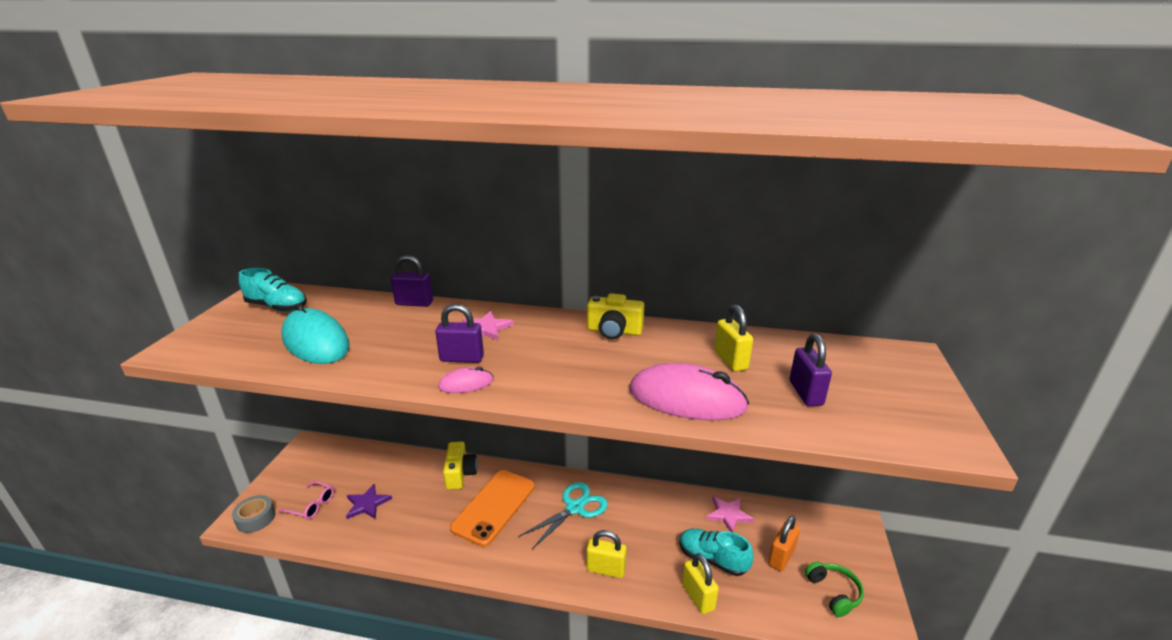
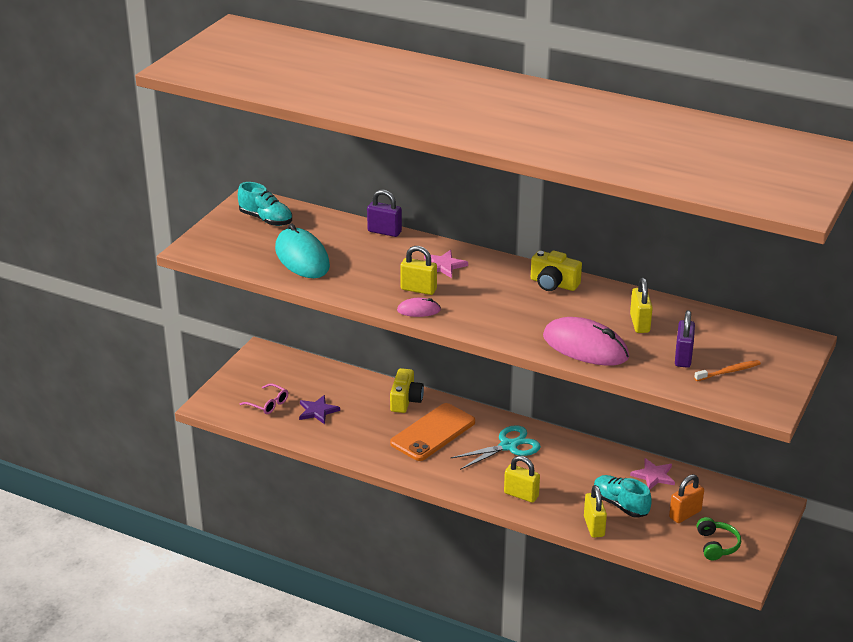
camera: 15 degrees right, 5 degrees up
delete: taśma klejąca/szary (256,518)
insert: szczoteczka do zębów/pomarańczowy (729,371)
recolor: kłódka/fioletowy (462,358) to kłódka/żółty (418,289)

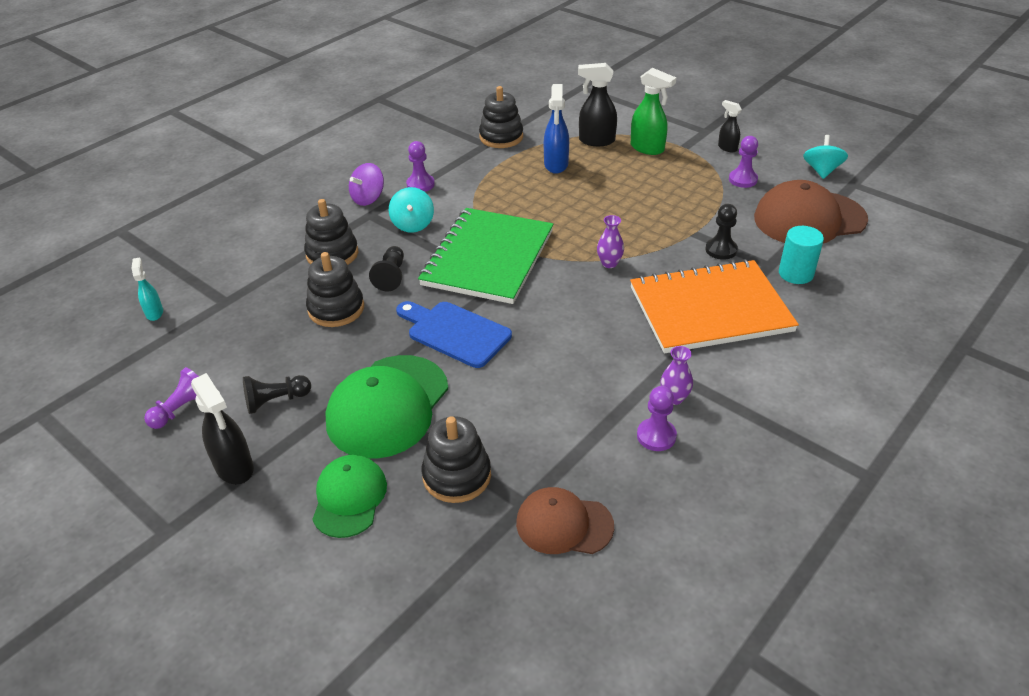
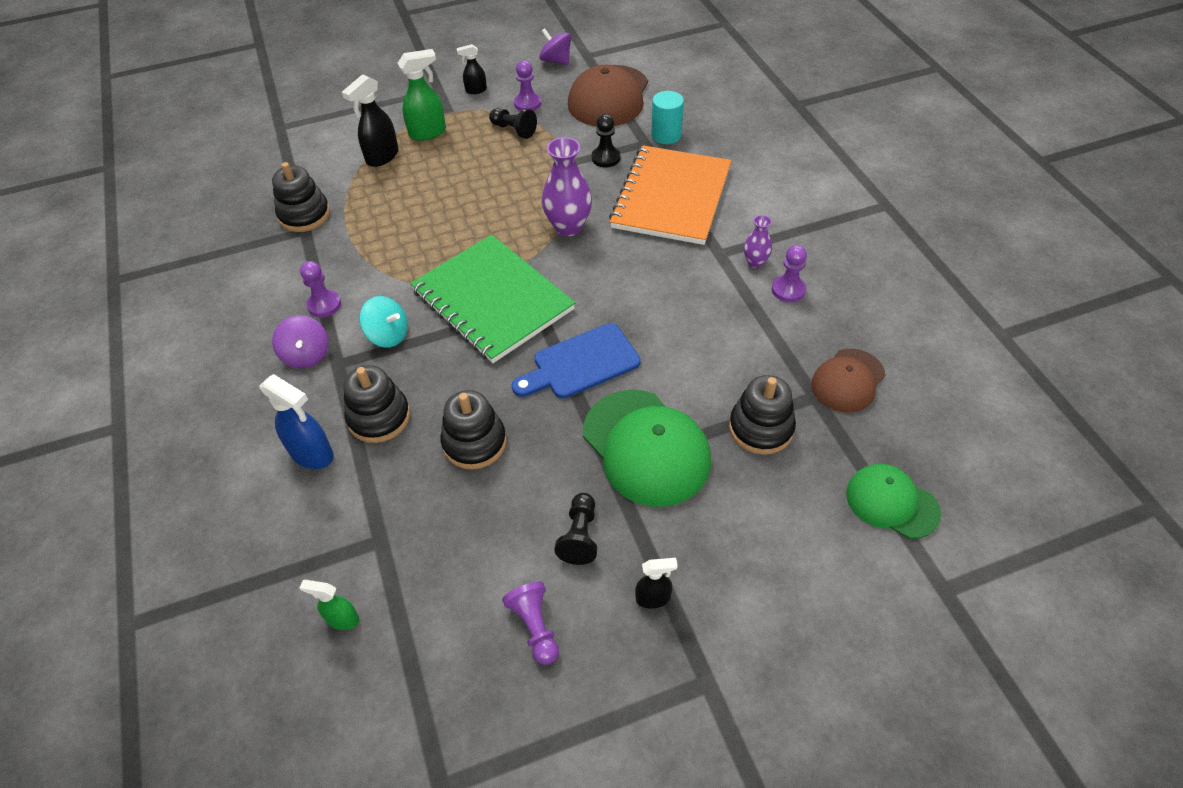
camera: 60 degrees left, 10 degrees up
move: spryskiwacz/niebieski (556,165) to (312,454); pionek/czarny (391,276) to (513,130); czapka/zielony (349,498) to (891,502)
recolor: bączek/turkusowy (821,171) to bączek/fioletowy (556,61); spryskiwacz/turkusowy (154,313) to spryskiwacz/zielony (342,619)
resize: wazon/fioletowy (609,263) = (568,227) x1.85; spryskiwacz/czarny (234,467) = (653,598) x0.59

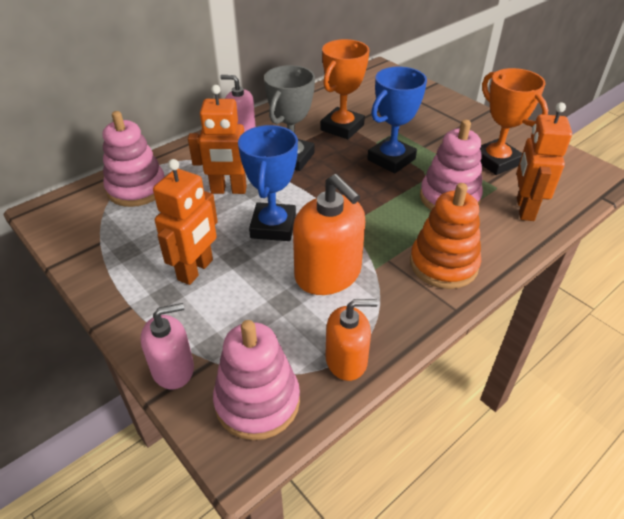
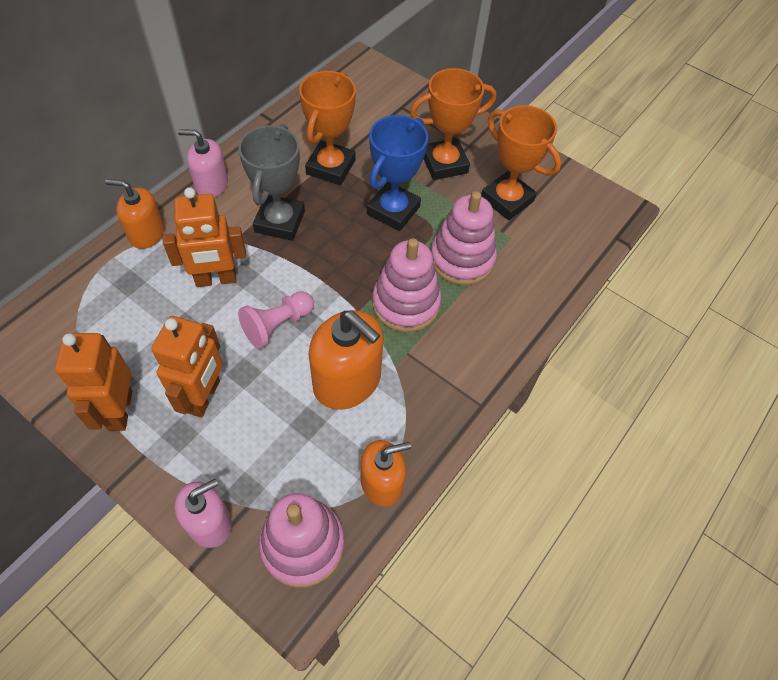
camera: 15 degrees left, 15 degrees up
delete: zabawka nakładanka/pomarańczowy (443,264)
insert: puchar/pomarańczowy (444,163); dozownik mydła/pomarańczowy (146,233)
move: robot/pomarańczowy (524,209) to (119,410); zabawka nakładanka/różowy (136,188) to (406,304)
replace: puchar/niebieski (273,226) to pionek/różowy (277,325)

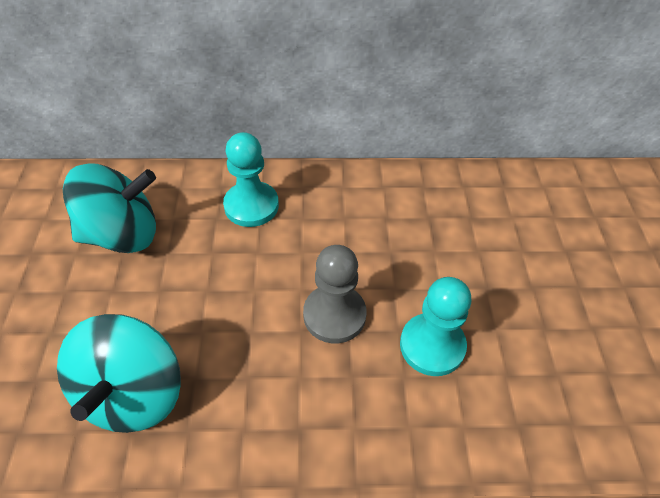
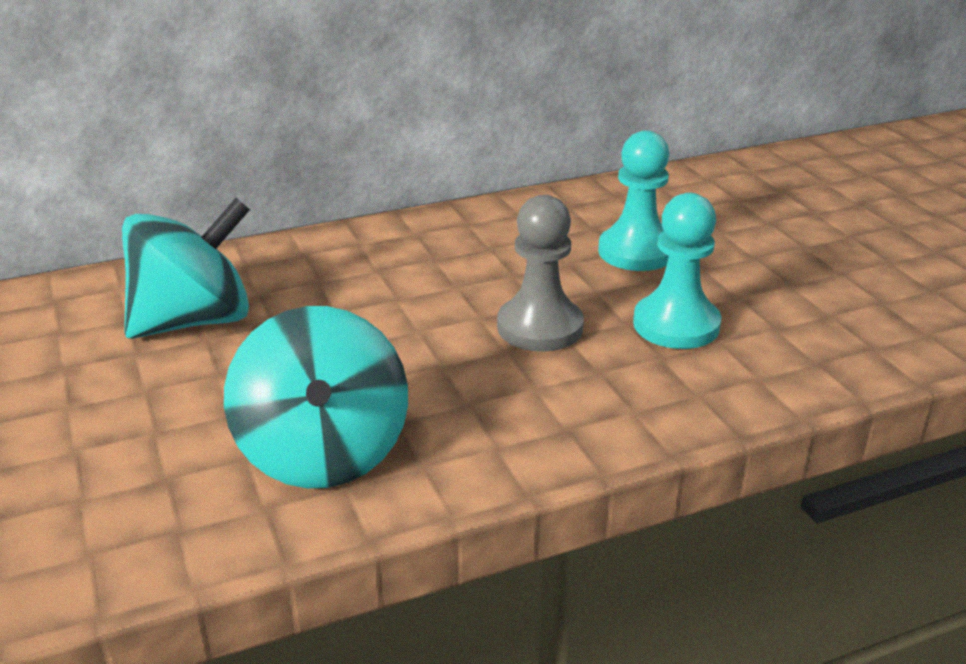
camera: 20 degrees left, 20 degrees down
move: pionek/turkusowy (251,206) to (636,252)

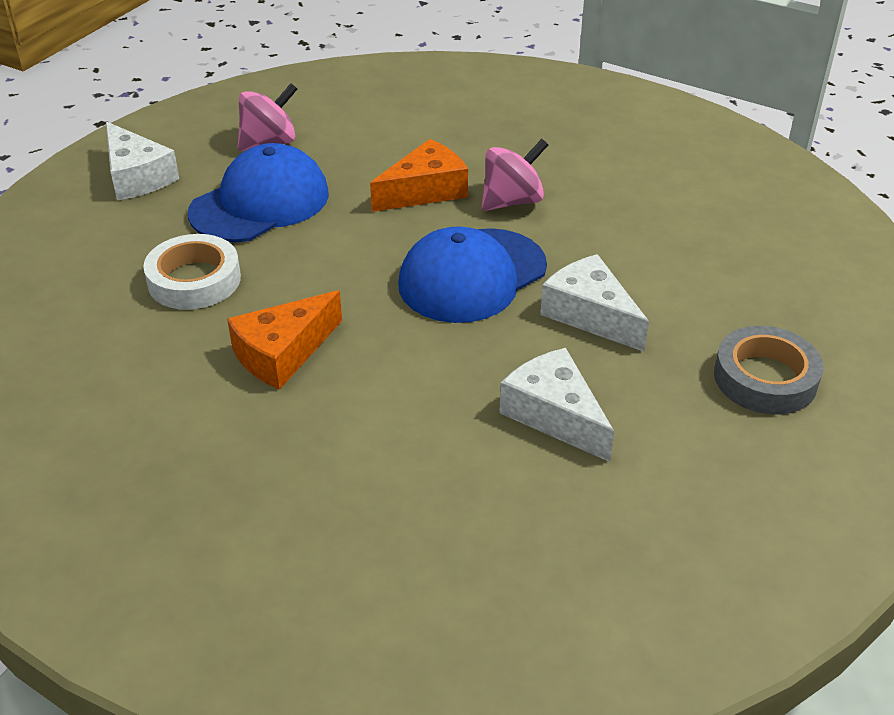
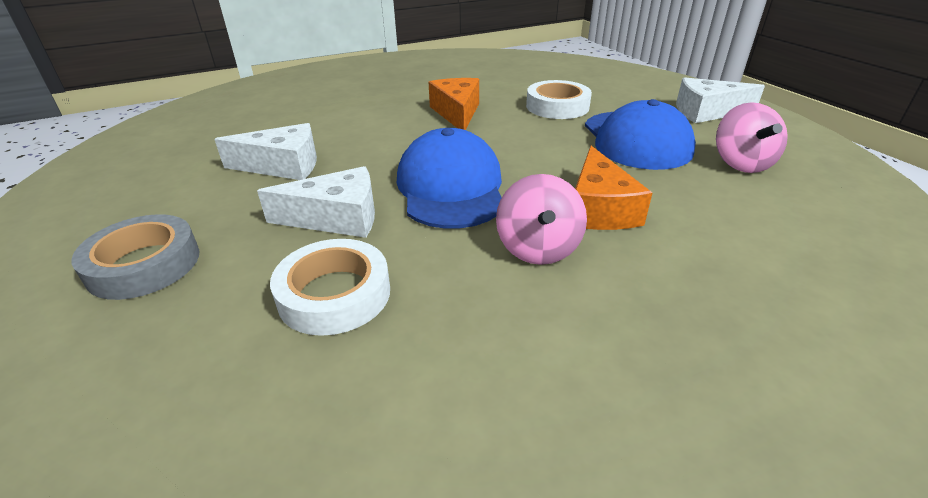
camera: 125 degrees right, 5 degrees down
insert: taśma klejąca/biały (334,294)

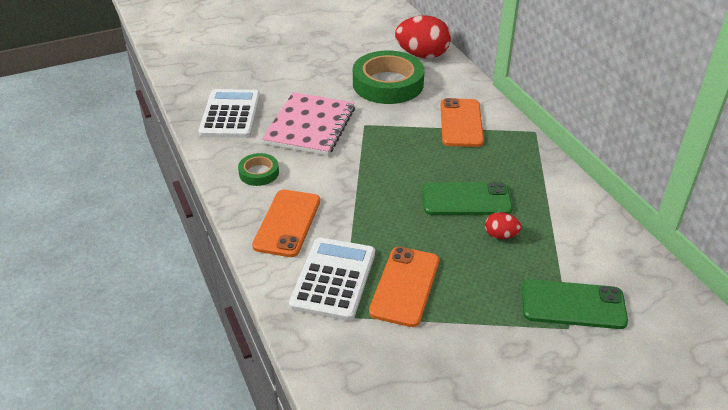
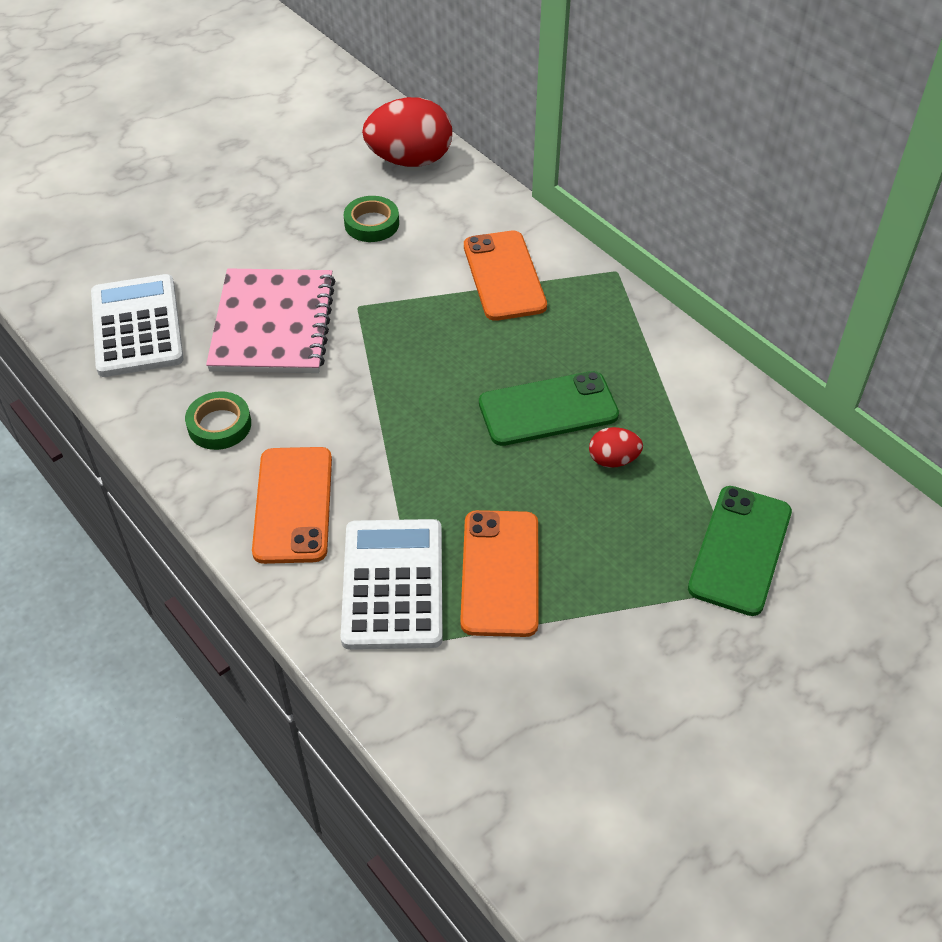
camera: 15 degrees left, 10 degrees up
rotate: telefon/zielony (573,304) = (740,550) 60 degrees counterclockwise
resize: taśma klejąca/zielony (388,84) = (371,224) x0.48

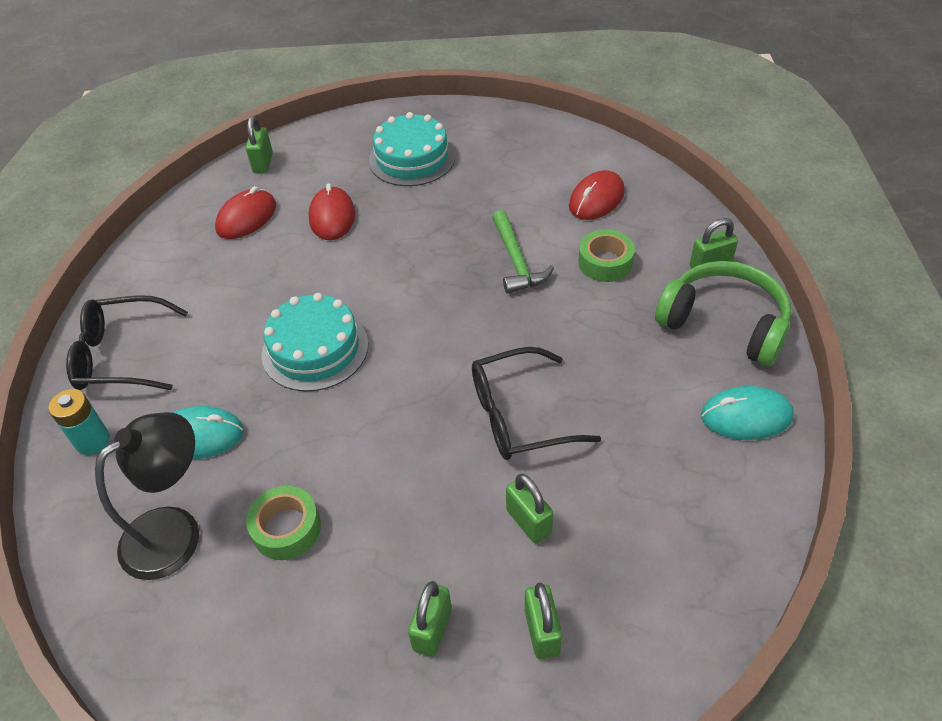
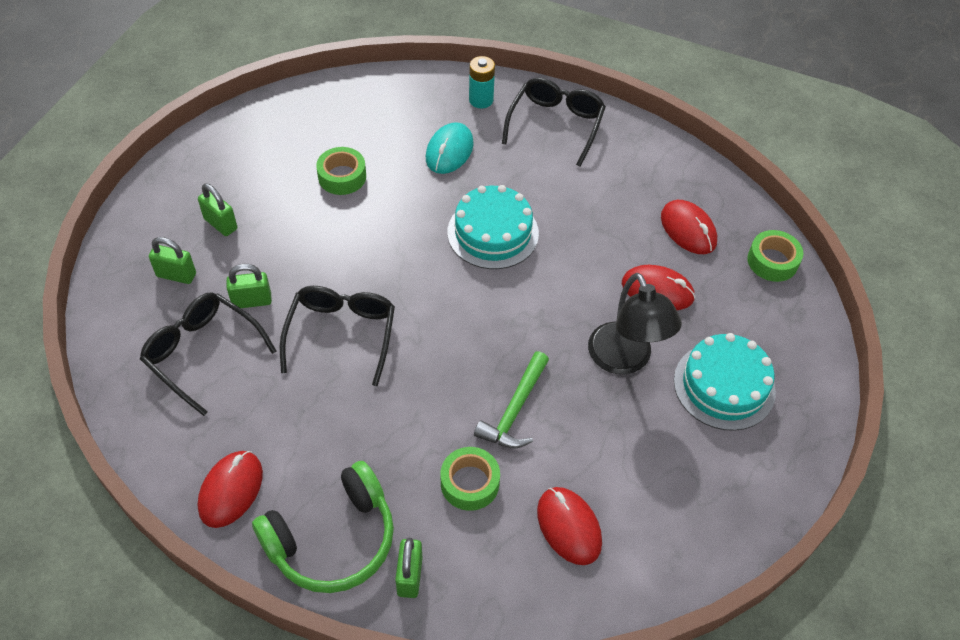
camera: 110 degrees right, 5 degrees up
insert: okulary/czarny (202,353)
move: lampka/czarny (175,531) to (625,360)
replace: kłódka/zielony (263,163) to taśma klejąca/zielony (772,261)
recolor: myszka/turkusowy (746,416) to myszka/czerwony (231,490)
rotate: młotek/zielony (516,261) = (515,410) 75 degrees counterclockwise

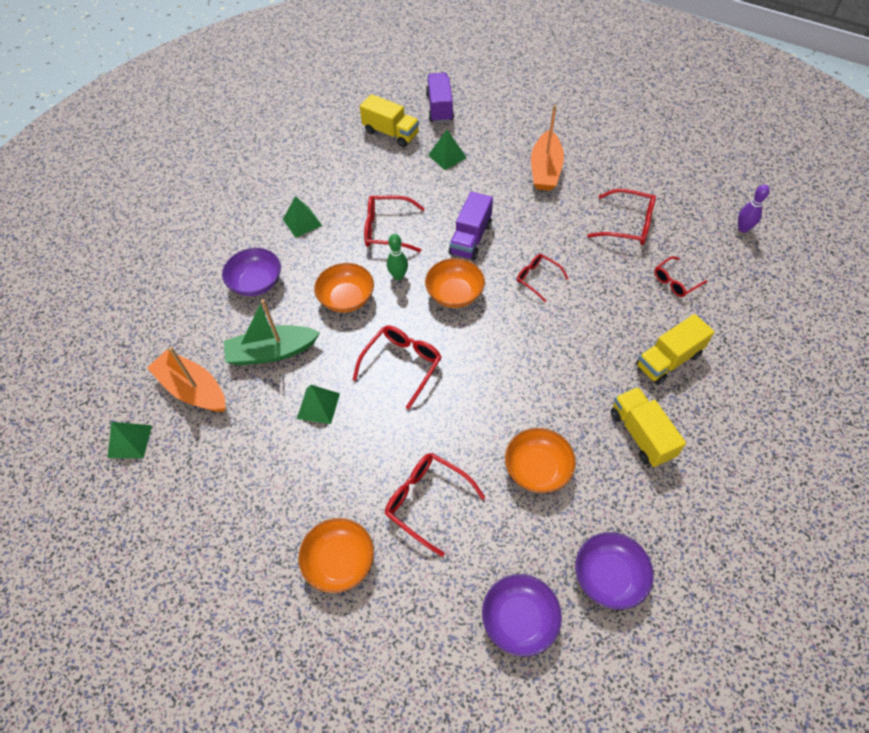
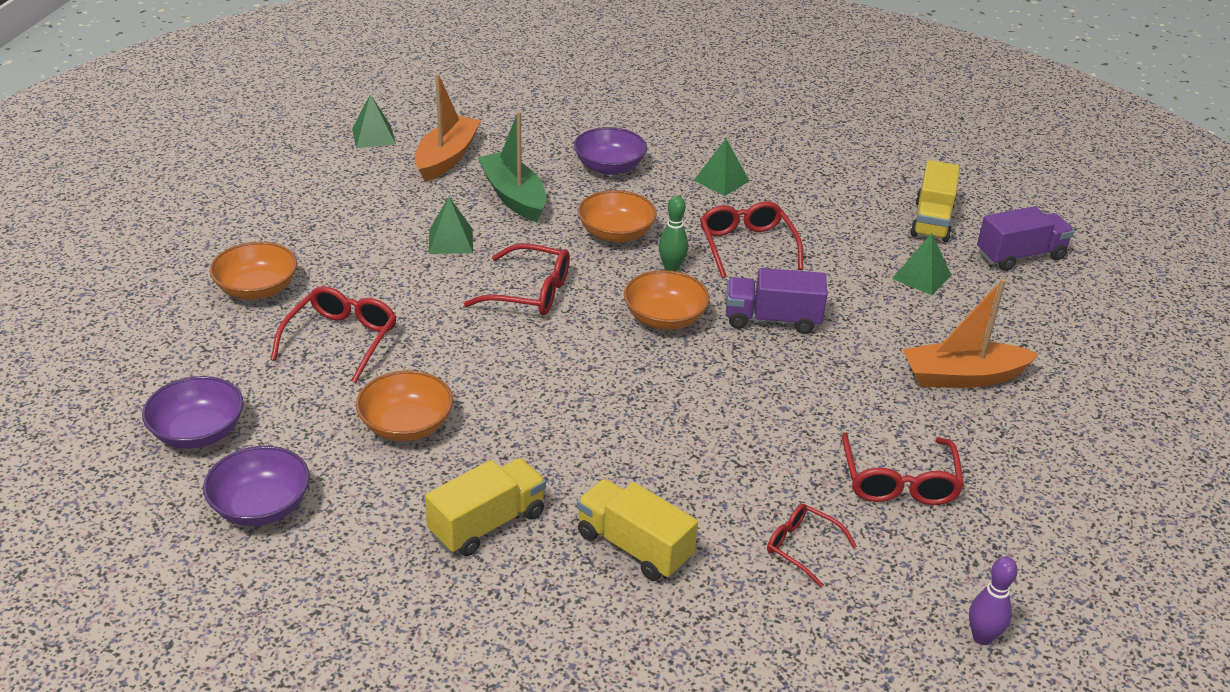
camera: 70 degrees right, 20 degrees down
delete: okulary/czerwony (537,278)

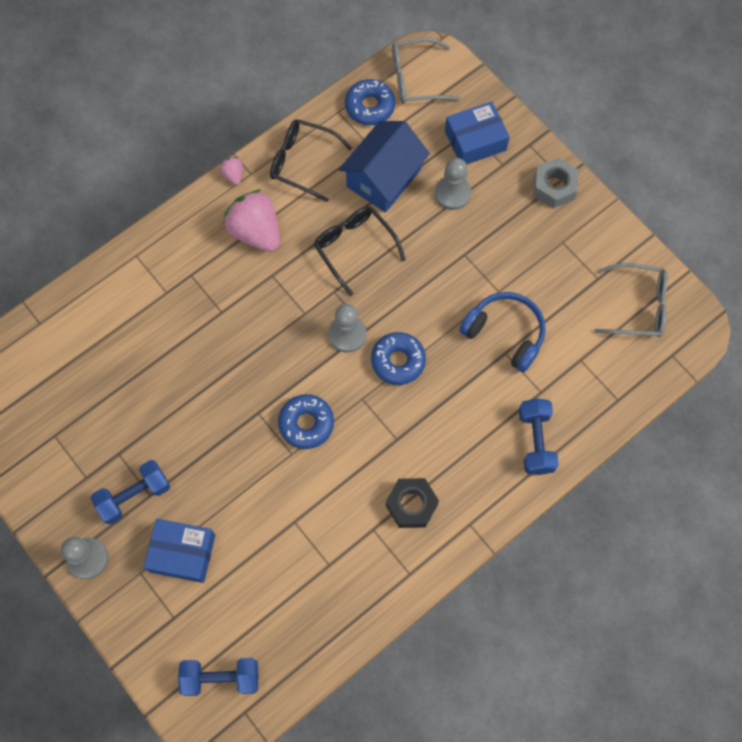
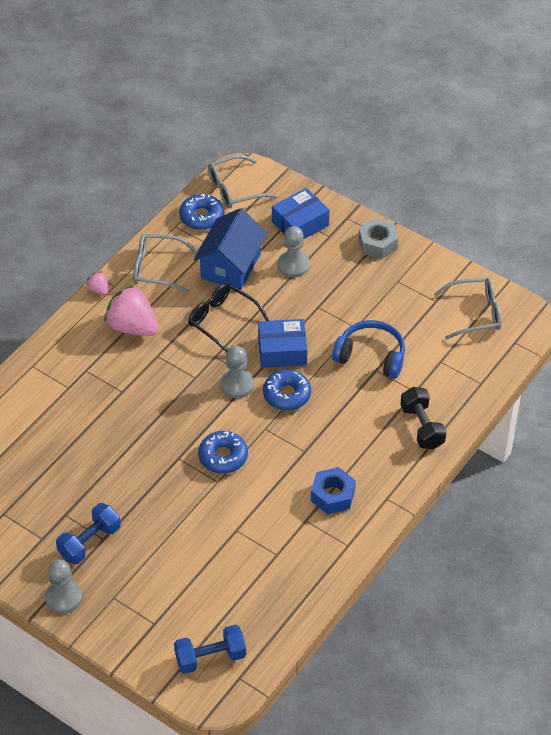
camera: 15 degrees left, 20 degrees down
move: pudełko/niebieski (182,553) to (282,351)
recolor: okulary/czarny (303,162) to okulary/szary (157,268); hantel/niebieski (535,441) to hantel/czarny (422,427); nakrętka/czarny (411,505) to nakrętka/niebieski (333,495)

